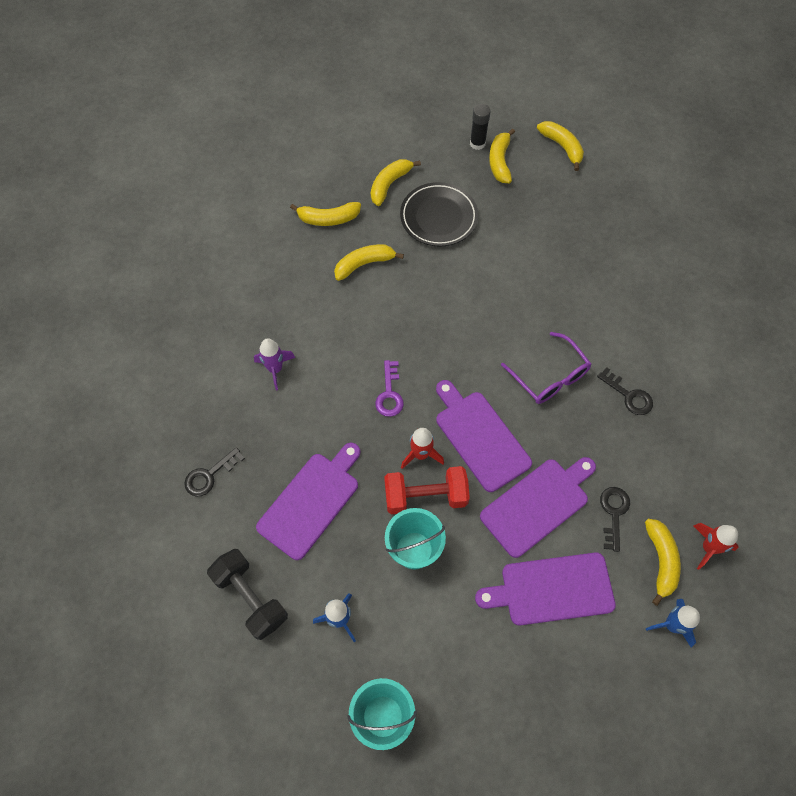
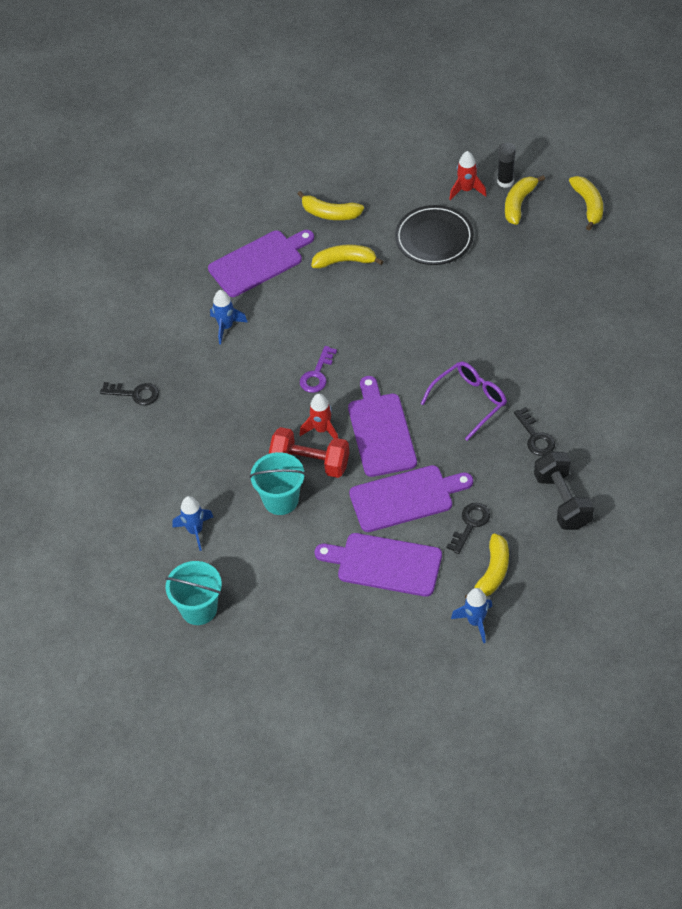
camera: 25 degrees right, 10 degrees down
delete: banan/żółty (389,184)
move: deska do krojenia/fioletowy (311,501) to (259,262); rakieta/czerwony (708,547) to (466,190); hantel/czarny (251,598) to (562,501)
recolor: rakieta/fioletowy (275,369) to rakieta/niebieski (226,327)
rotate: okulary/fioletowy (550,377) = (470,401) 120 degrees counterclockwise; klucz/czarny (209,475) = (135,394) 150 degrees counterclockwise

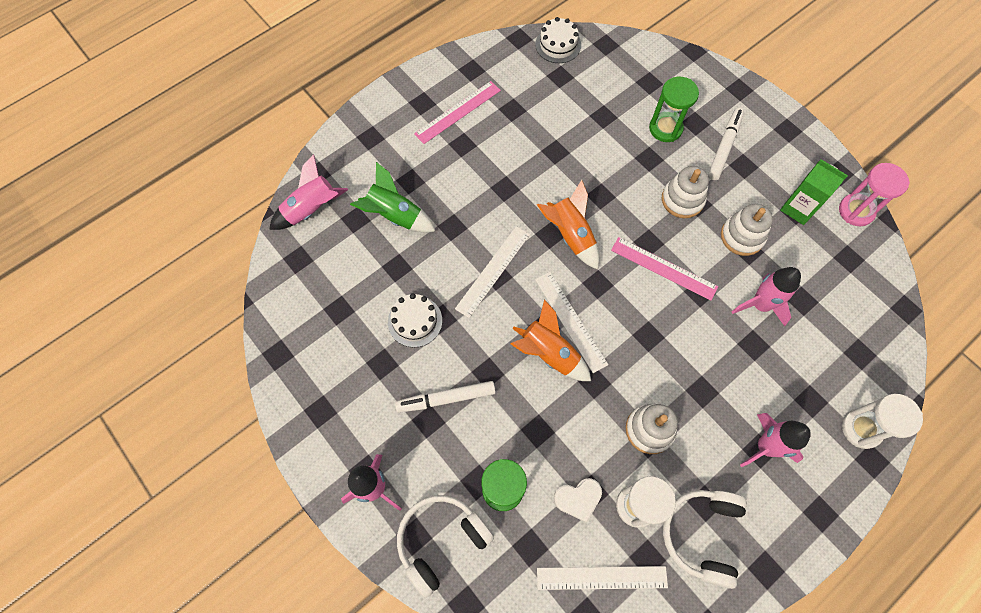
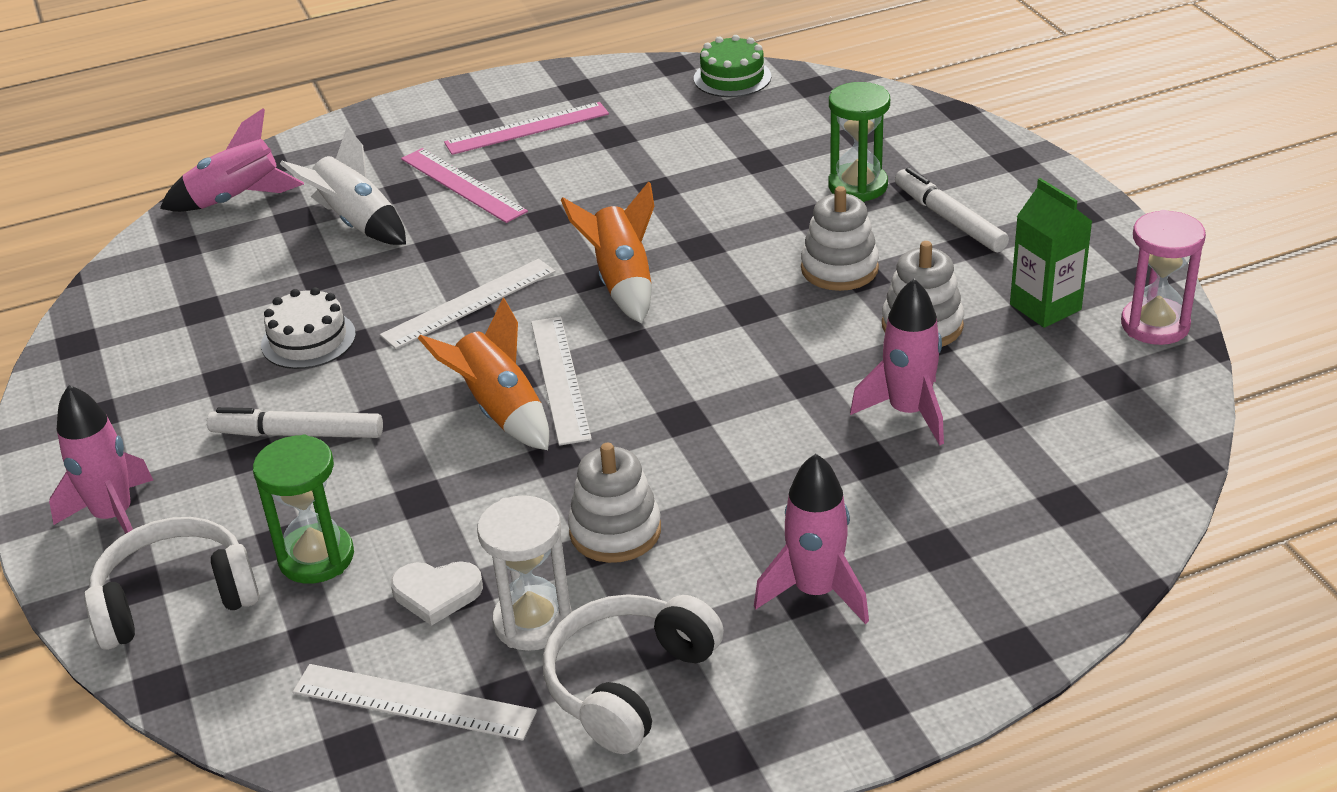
camera: 20 degrees right, 30 degrees down
delete: klepsydra/biały (861,429)
move: linijka/różowy (663,268) to (463,185)
recolor: tort/biały (558,45) to tort/zielony (732,77); rakieta/zielony (395,216) to rakieta/biały (356,223)
rotate: flamaster/biały (724,147) = (949,219) 75 degrees counterclockwise

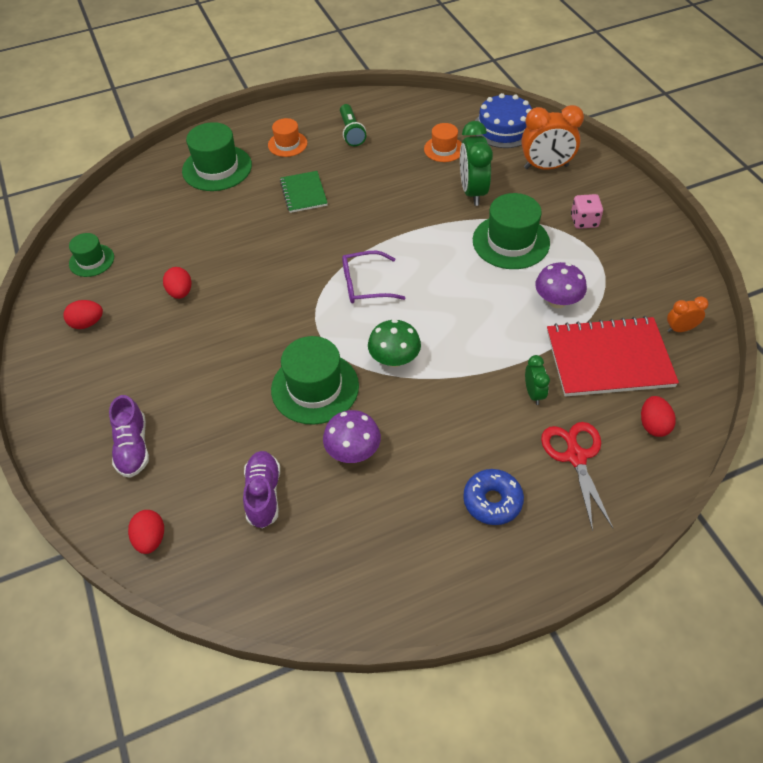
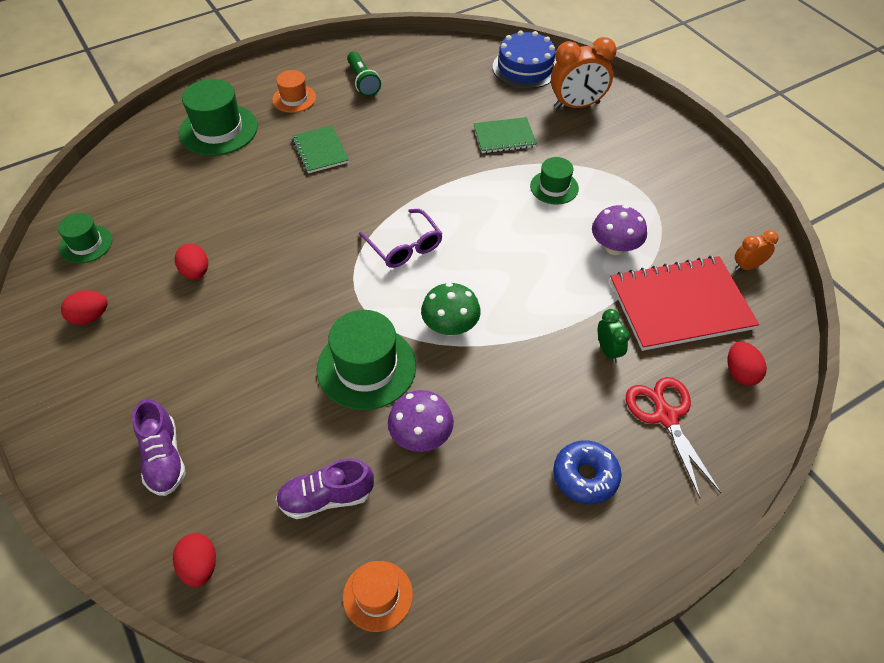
camera: 10 degrees left, 0 degrees up
delete: kostka do gry/różowy (584,221)
move: kapelusz/pomarańczowy (444,149) to (377,595)
replace: budzik/zielony (472,192) to zeszyt/zielony (504,137)
rotate: okulary/fioletowy (365,284) = (404,246) 105 degrees counterclockwise; but/fioletowy (263,494) = (326,498) 90 degrees counterclockwise
resize: kapelusz/zielony (511,242) = (554,187) x0.58

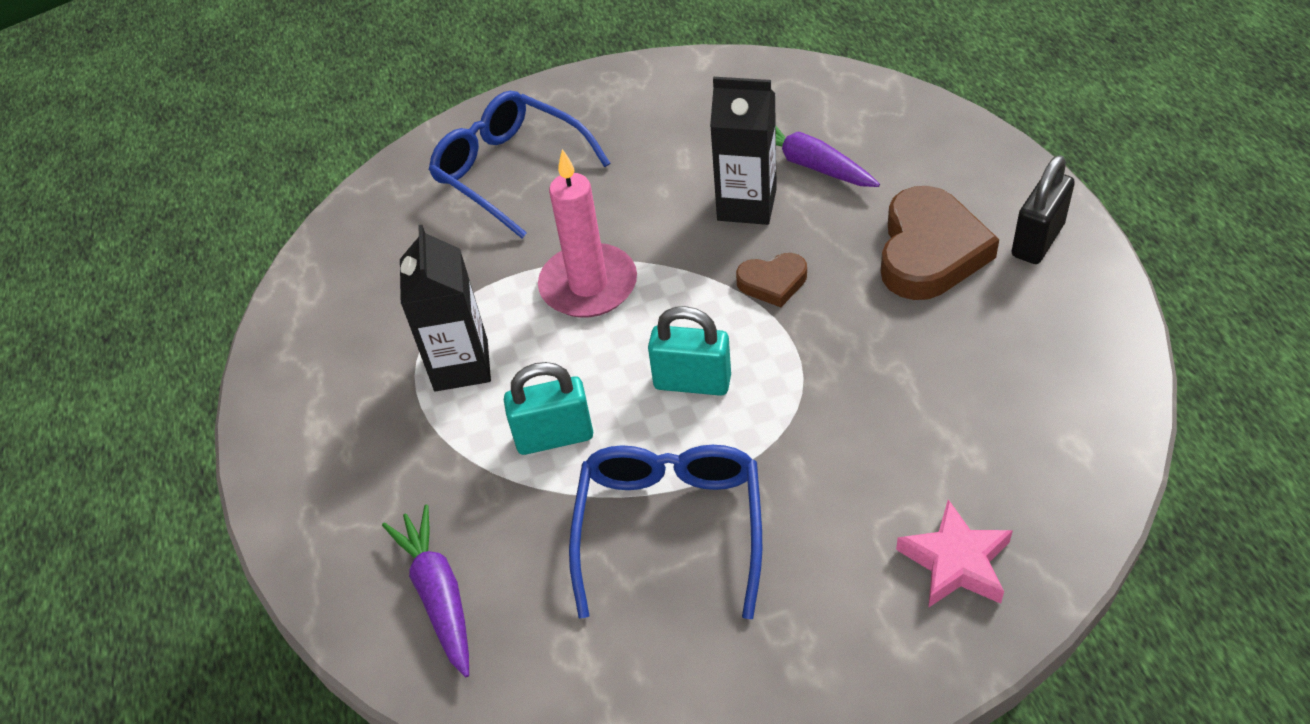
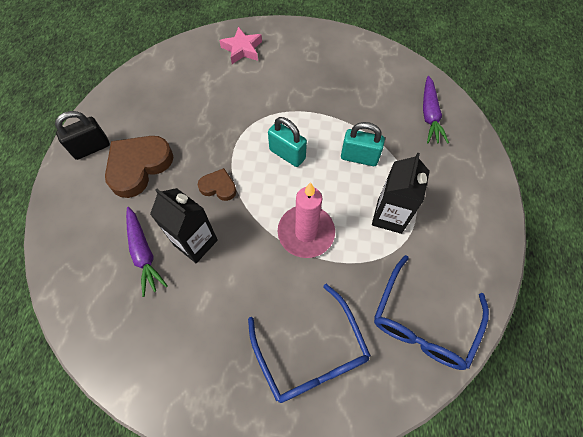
camera: 160 degrees left, 15 degrees up
move: okulary/niebieski (670,528) to (423,322)

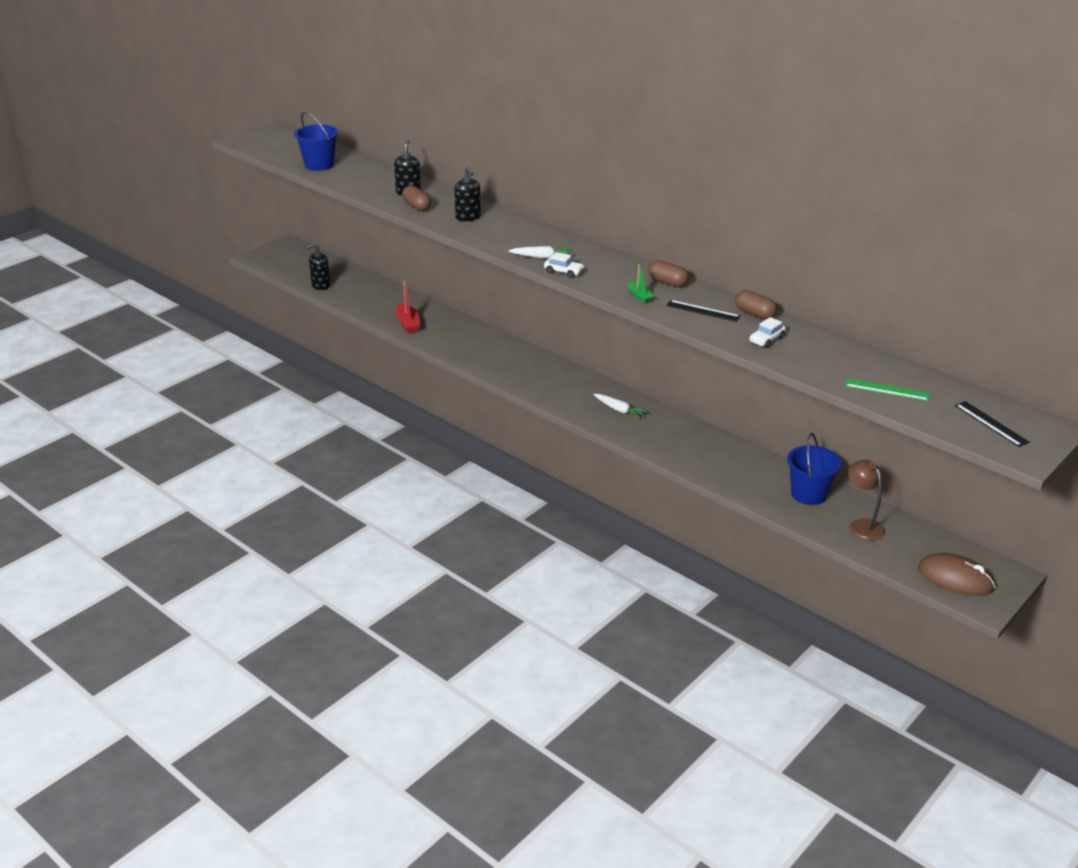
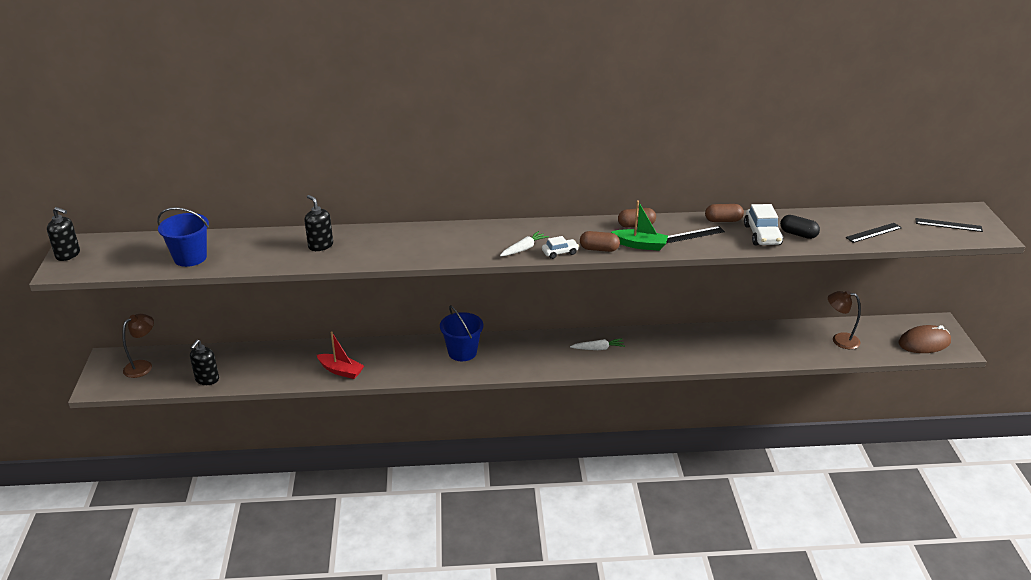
camera: 45 degrees left, 0 degrees up
insert: kapsułka/czarny (798,234); lampka/brązowy (143,366)
move: dozownik mydła/czarny (468,217) to (68,255); kapsułka/brązowy (416,206) to (599,249); wiadro/niebieski (808,494) to (462,352)
recolor: linijka/zielony (887,390) to linijka/czarny (873,233)
resize: łódka/zielony (639,296) = (640,245) x1.62; samochód/biały (766,340) = (762,235) x1.67

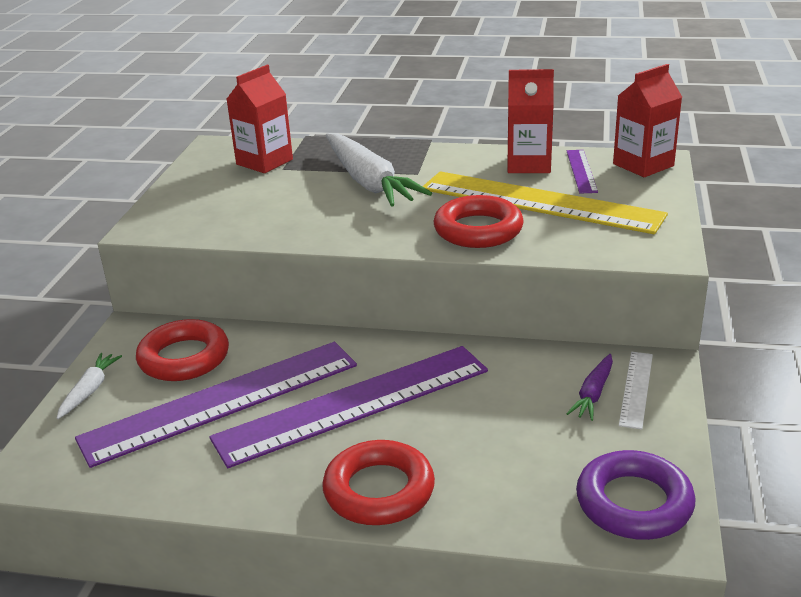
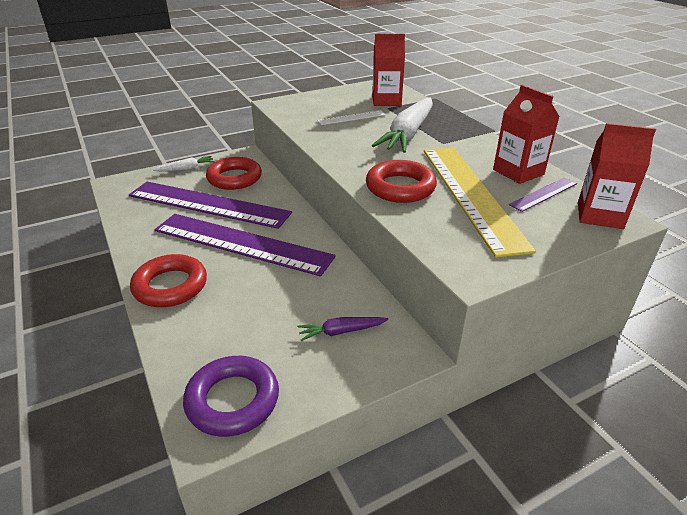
camera: 50 degrees right, 5 degrees up
move: linijka/biały (636,389) to (351,118)

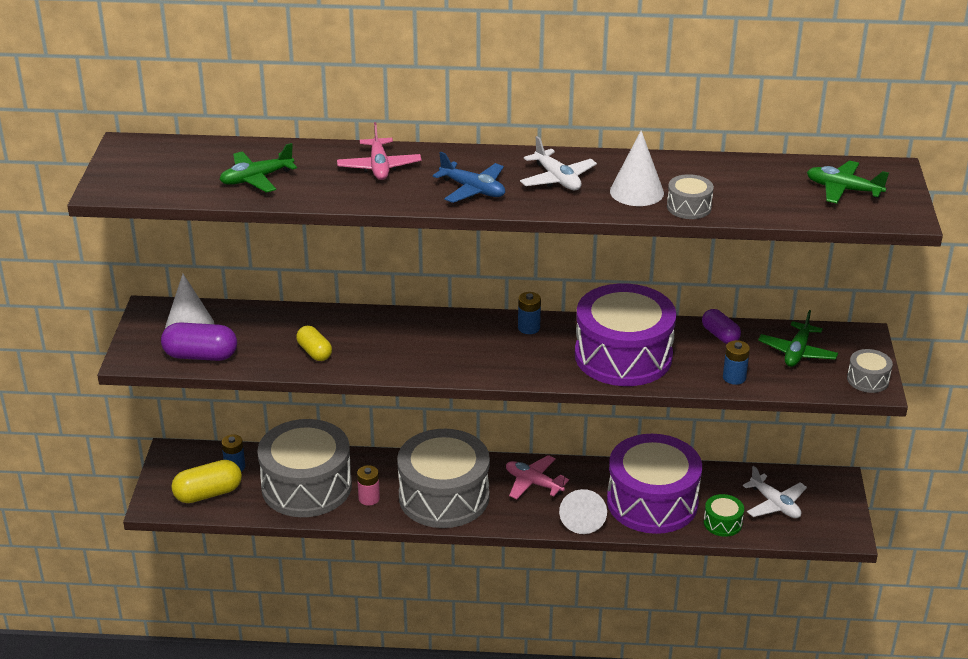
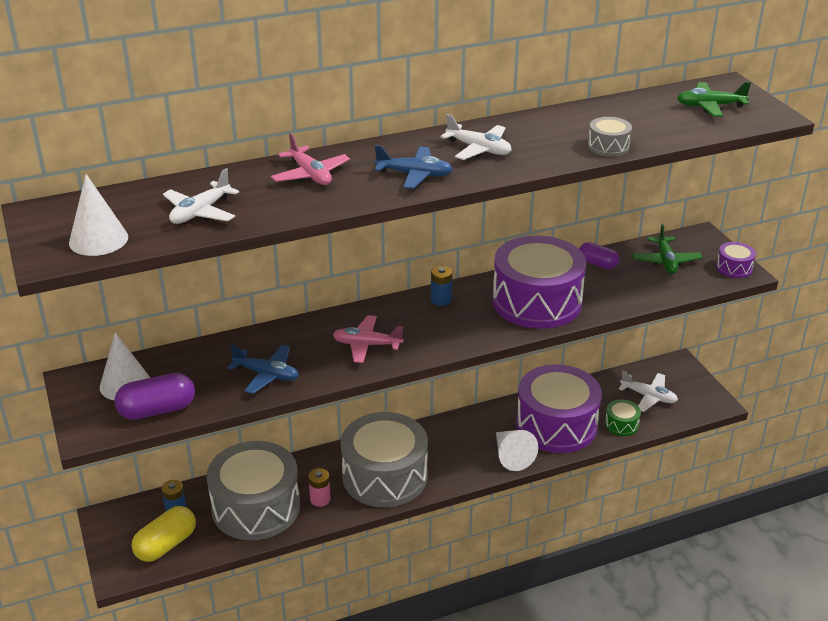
camera: 25 degrees left, 0 degrees up
delete: bateria/niebieski (734,377)
move: stożek/biały (636,192) to (98,240); samolot/różowy (533,483) to (367,345)
replace: kapsułka/żółty (314,352) to samolot/niebieski (267,375)
recolor: samolot/zielony (256,179) to samolot/biały (200,212); bęben/szary (868,380) to bęben/fioletowy (734,268)

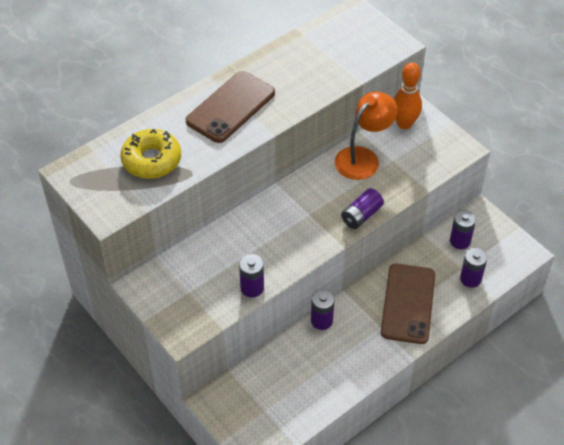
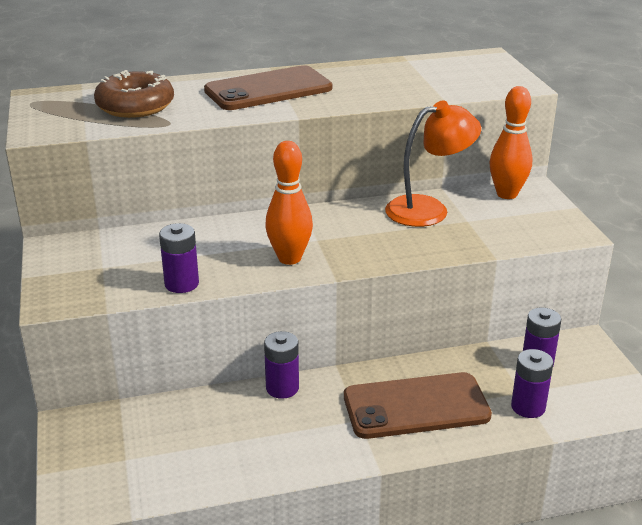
camera: 25 degrees right, 20 degrees down
delete: bateria/fioletowy (361,215)
insert: kręgiel/pomarańczowy (289,258)
recolor: donut/żółty (151,160) to donut/brązowy (135,106)
rotate: telefon/brązowy (408,303) = (416,406) 45 degrees clockwise

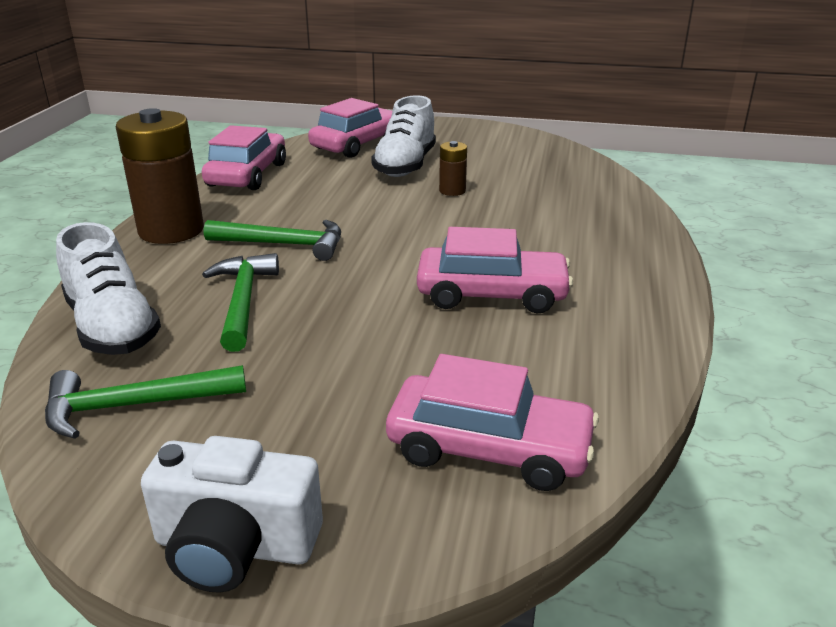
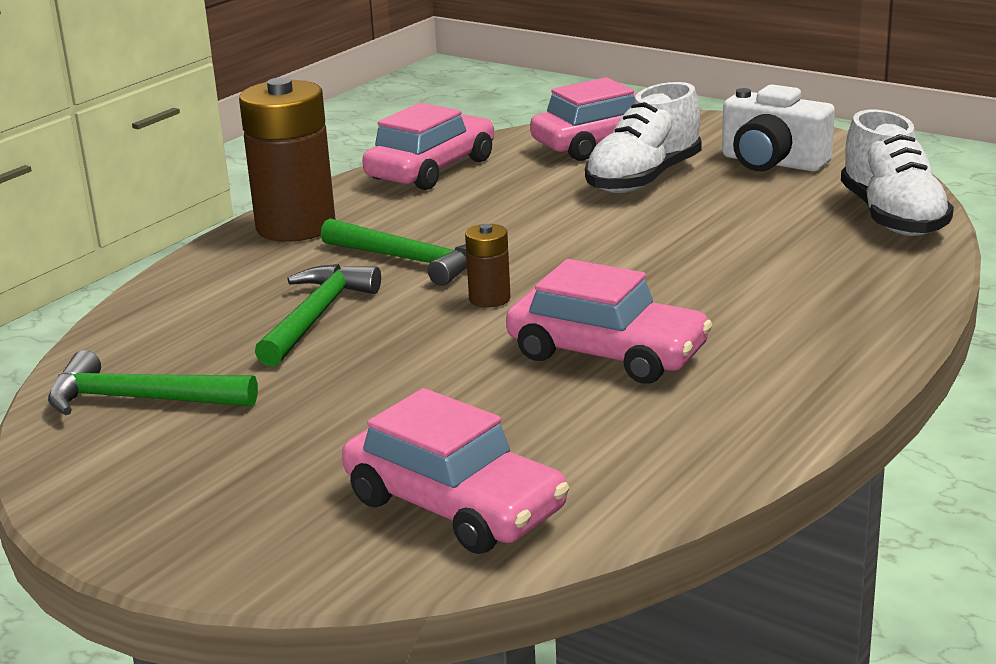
camera: 25 degrees right, 5 degrees down
move: bateria/brązowy (452,191) to (489,299); but/biały (112,327) to (892,217); aparat fotograficzny/biały (235,546) to (772,163)

